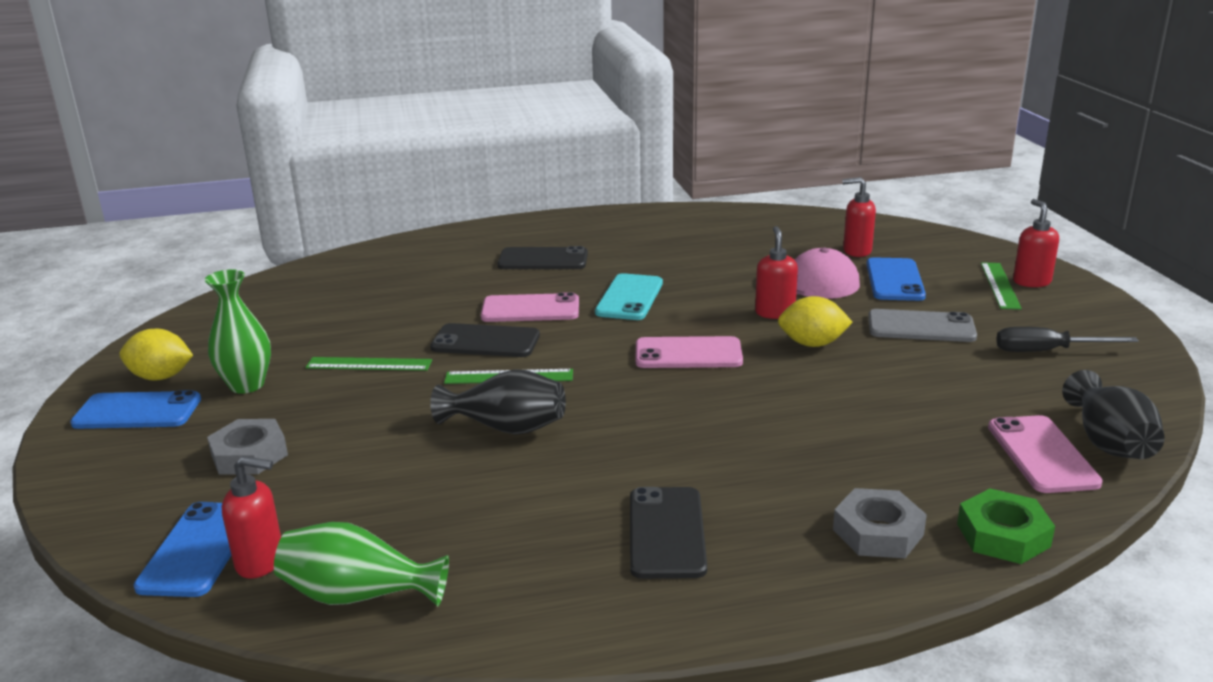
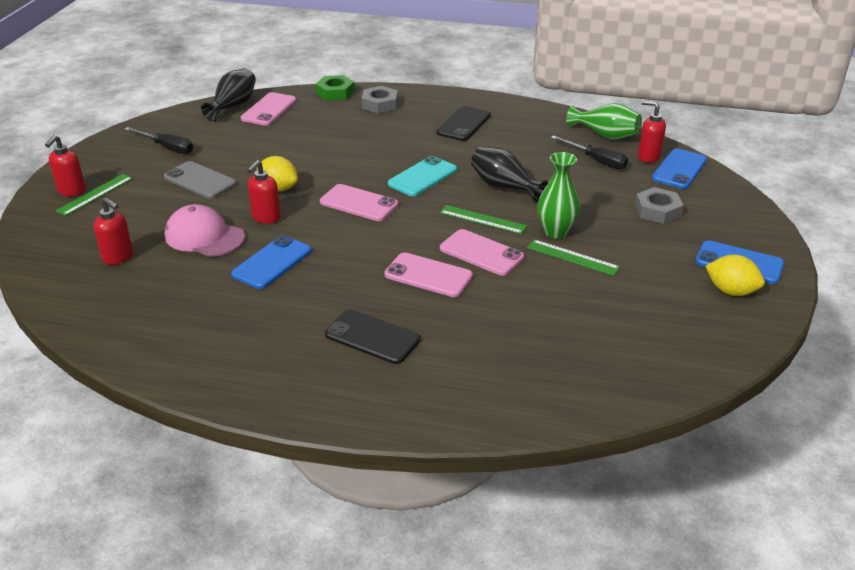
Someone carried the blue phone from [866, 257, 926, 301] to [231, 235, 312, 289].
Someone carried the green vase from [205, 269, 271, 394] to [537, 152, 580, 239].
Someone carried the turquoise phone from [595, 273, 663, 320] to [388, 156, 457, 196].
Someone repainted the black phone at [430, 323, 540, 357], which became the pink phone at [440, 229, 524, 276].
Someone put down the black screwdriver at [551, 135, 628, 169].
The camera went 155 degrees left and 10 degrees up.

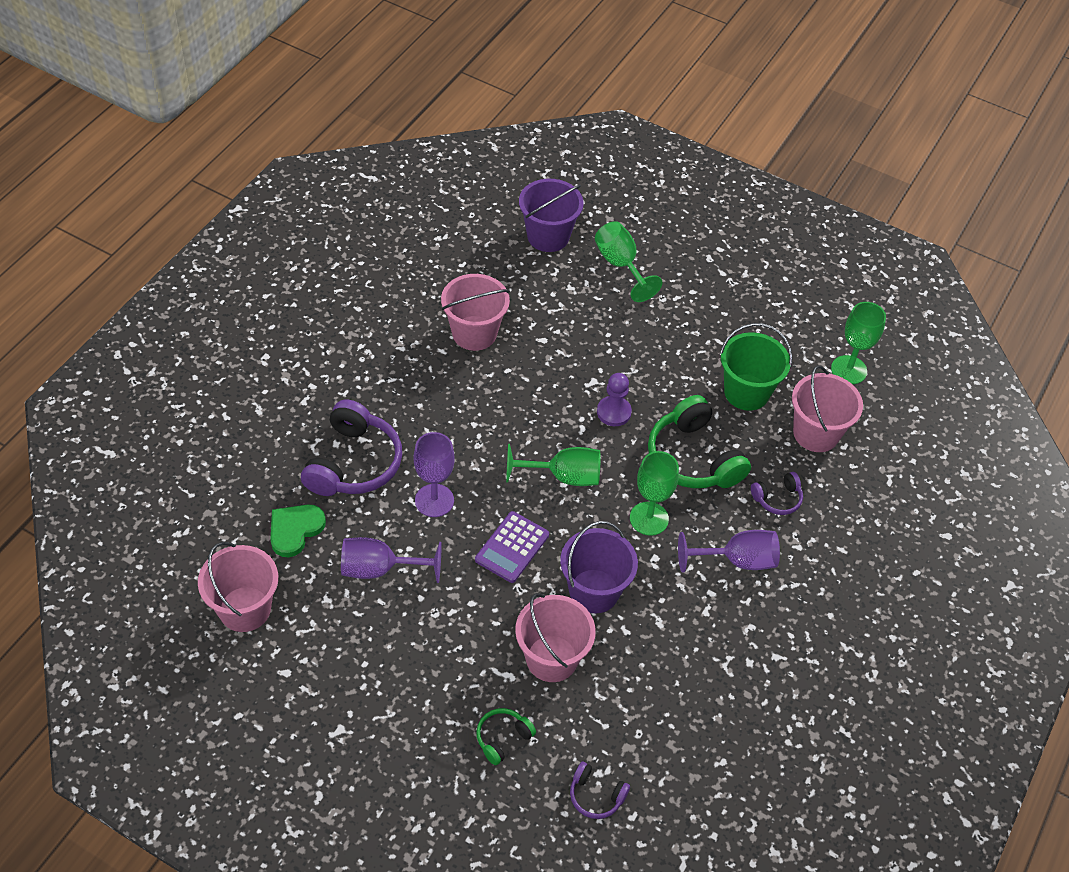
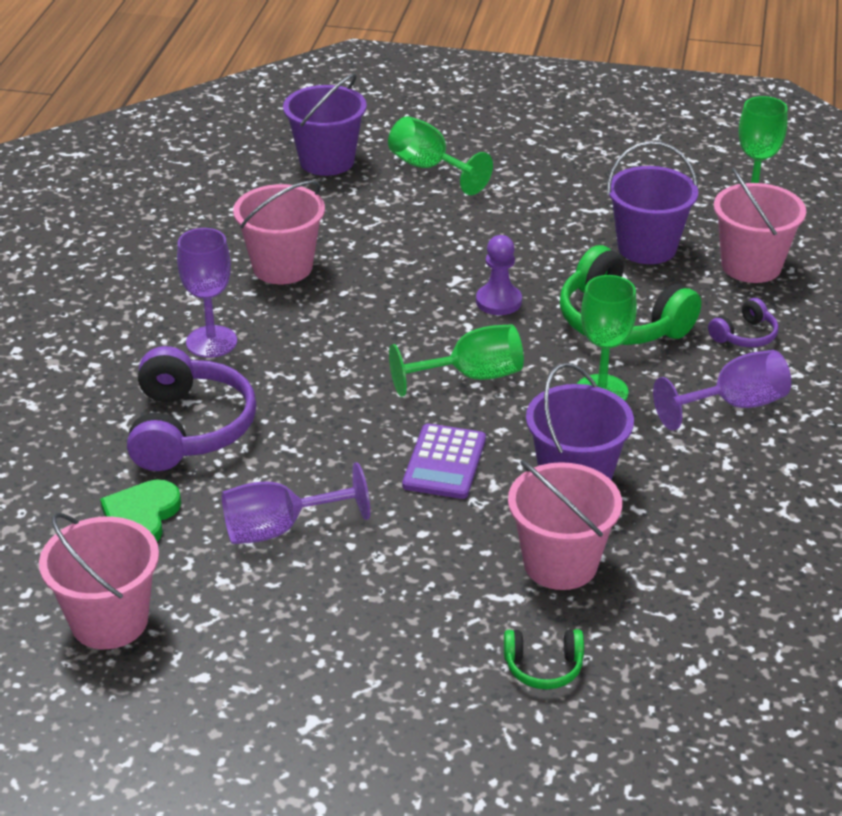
Someone repainted the green bucket at [720, 323, 792, 411], which became the purple bucket at [607, 141, 698, 264].
Someone carried the purple goblet from [414, 432, 455, 517] to [177, 228, 237, 358].
Someone rotated the green headphones at [476, 708, 536, 765] by 120 degrees counterclockwise.
Someone took away the purple headphones at [570, 762, 630, 819].
The camera went 15 degrees left and 15 degrees down.

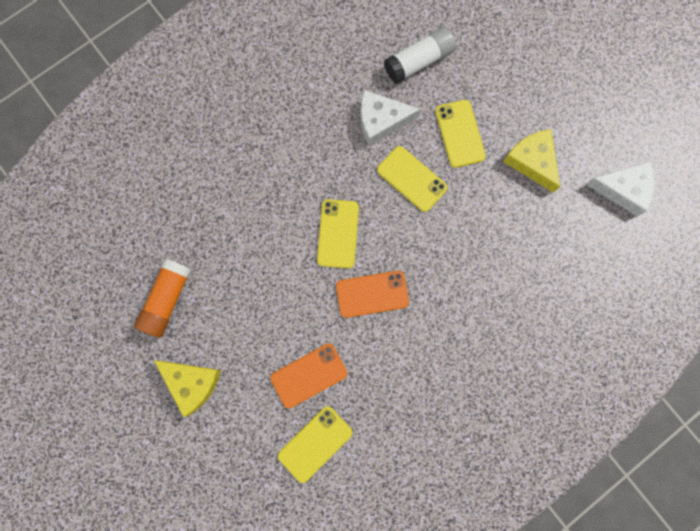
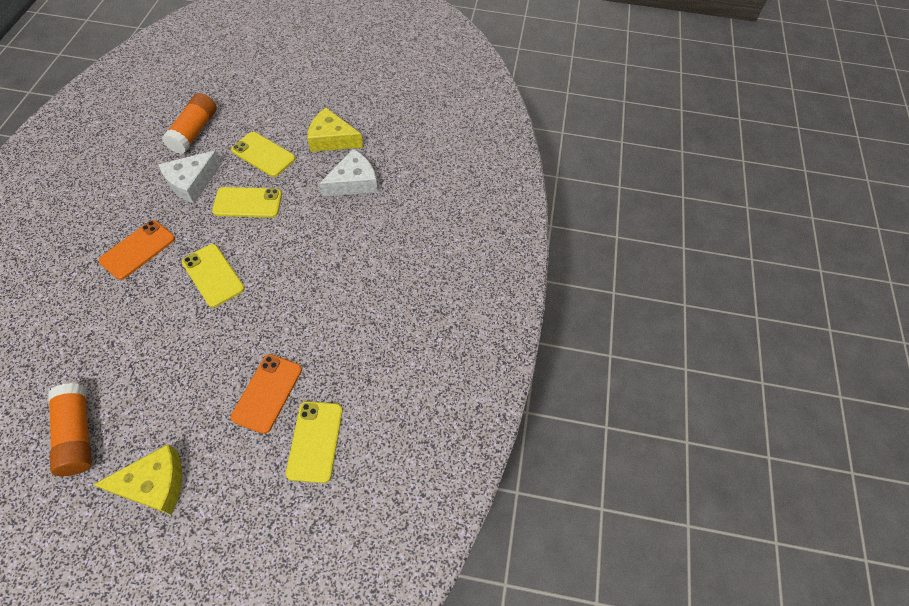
Someone repainted the white glue stick at [384, 27, 456, 84], which became the orange glue stick at [162, 93, 217, 154].
Someone carried the white cheese from [586, 161, 655, 216] to [319, 149, 378, 197].
Someone carried the orange phone from [336, 271, 409, 318] to [98, 220, 175, 280].
The camera went 45 degrees left and 20 degrees down.

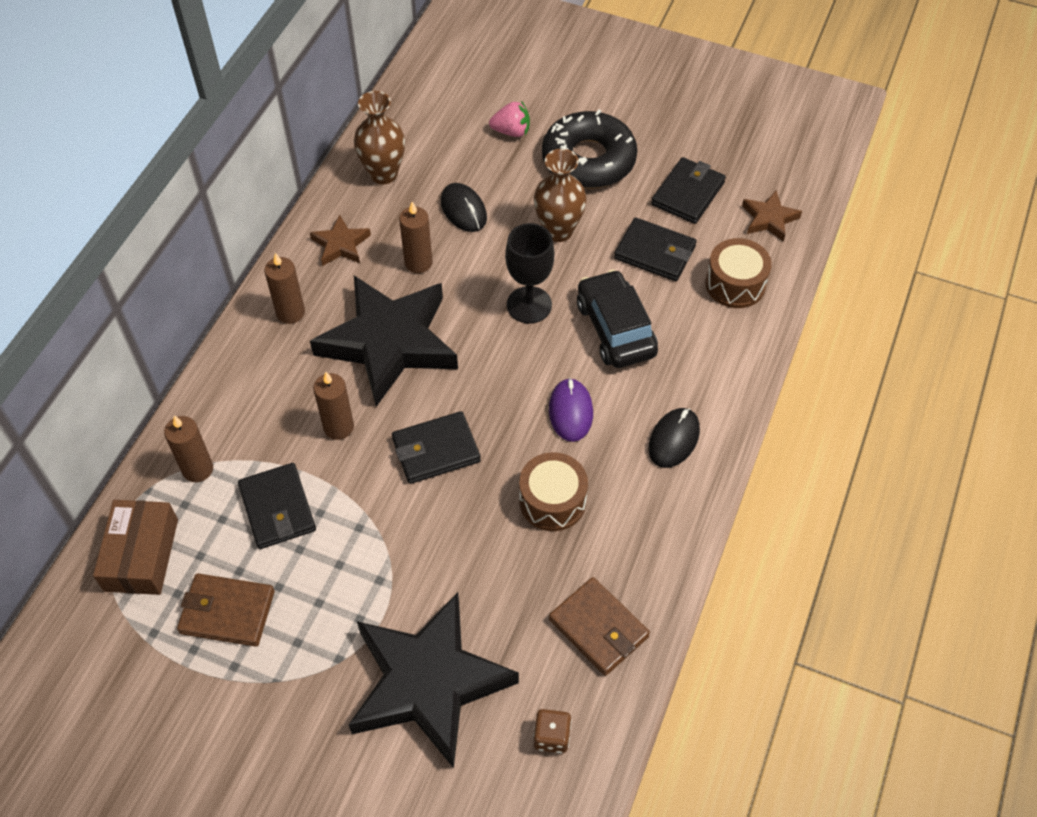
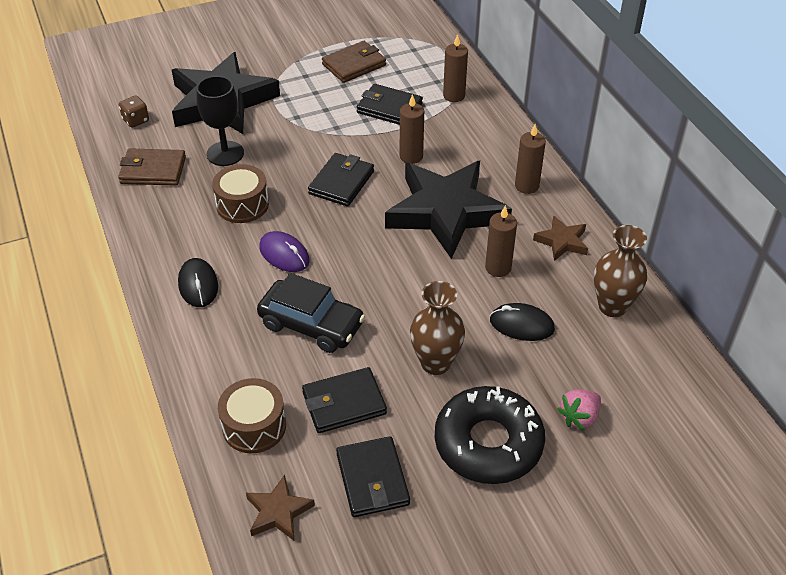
Someone carried the black goblet from [505, 223, 554, 323] to [196, 76, 244, 166].
Someone took away the brown box at [93, 500, 178, 595].
The camera went 135 degrees right and 10 degrees down.

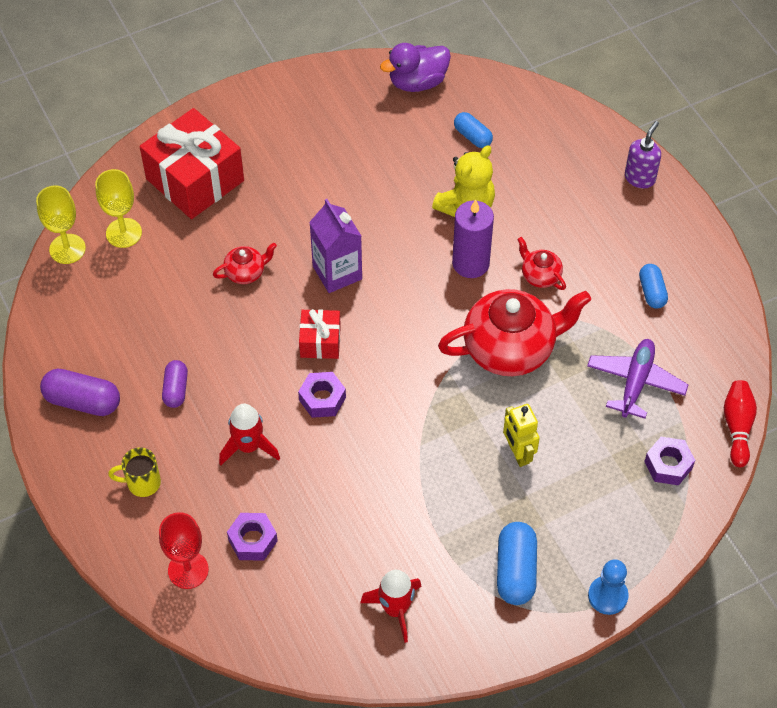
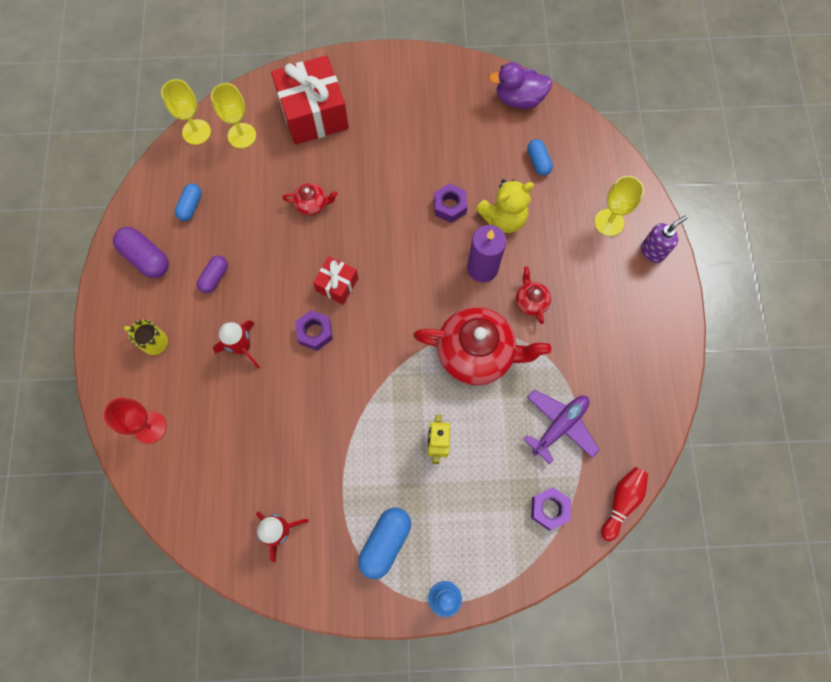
Someone took away the purple carton at [309, 199, 362, 293].
Someone carried the blue capsule from [639, 264, 668, 309] to [175, 184, 202, 221].
Someone carried the purple nut from [227, 513, 278, 561] to [434, 183, 467, 223].
Someone put down the yellow goblet at [594, 176, 644, 236].
The camera went 25 degrees right and 15 degrees up.

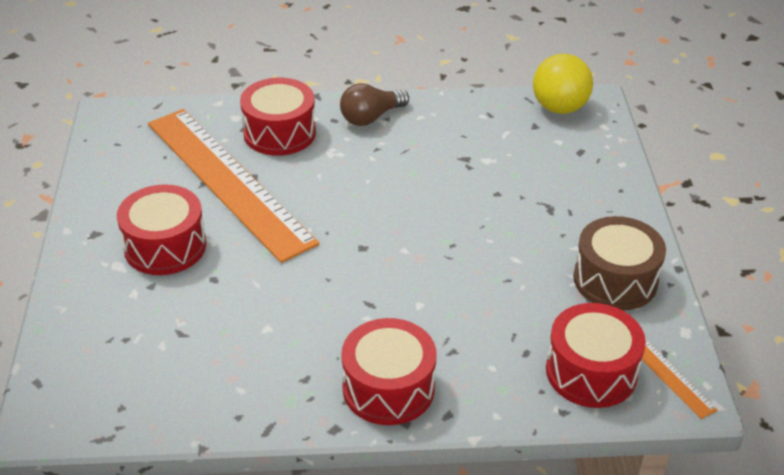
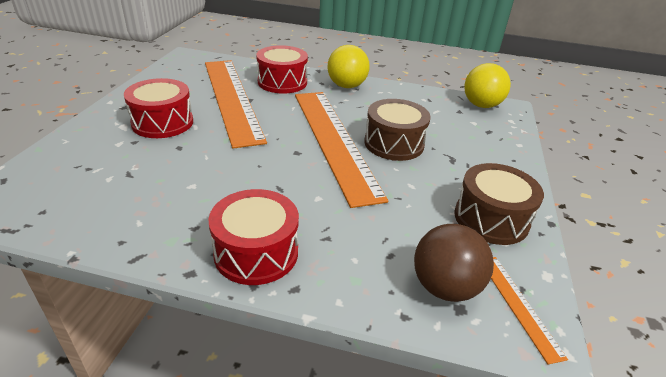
Someone swapped the brown light bulb at [340, 83, 409, 126] for the yellow ball at [328, 45, 370, 88].
Someone swapped the red drum at [546, 303, 646, 408] for the brown ball at [414, 224, 494, 302].
Someone put down the orange ruler at [295, 92, 388, 208].
Someone put down the brown drum at [364, 99, 431, 161].
The camera went 15 degrees right and 5 degrees down.

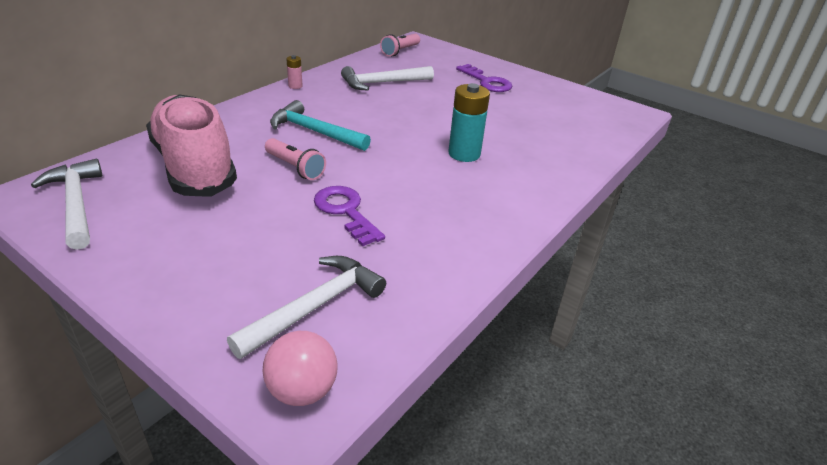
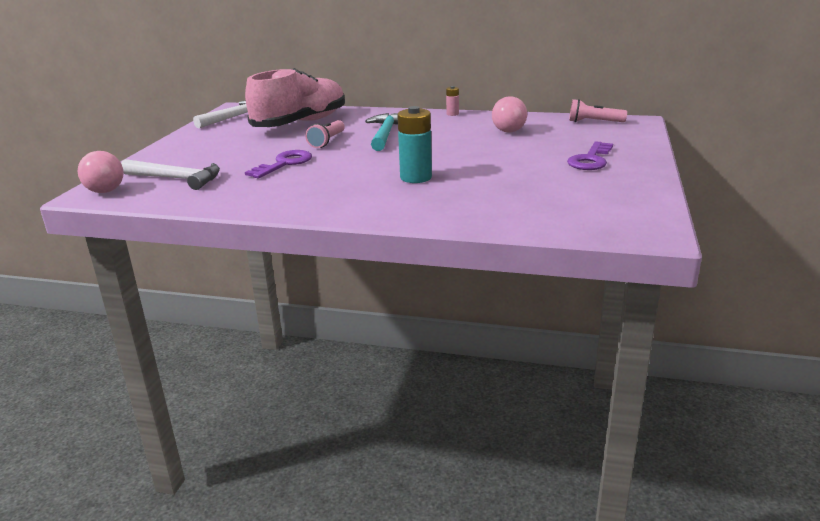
Someone swapped the white hammer at [341, 66, 434, 91] for the pink ball at [492, 96, 527, 133].
The camera went 70 degrees right and 10 degrees down.

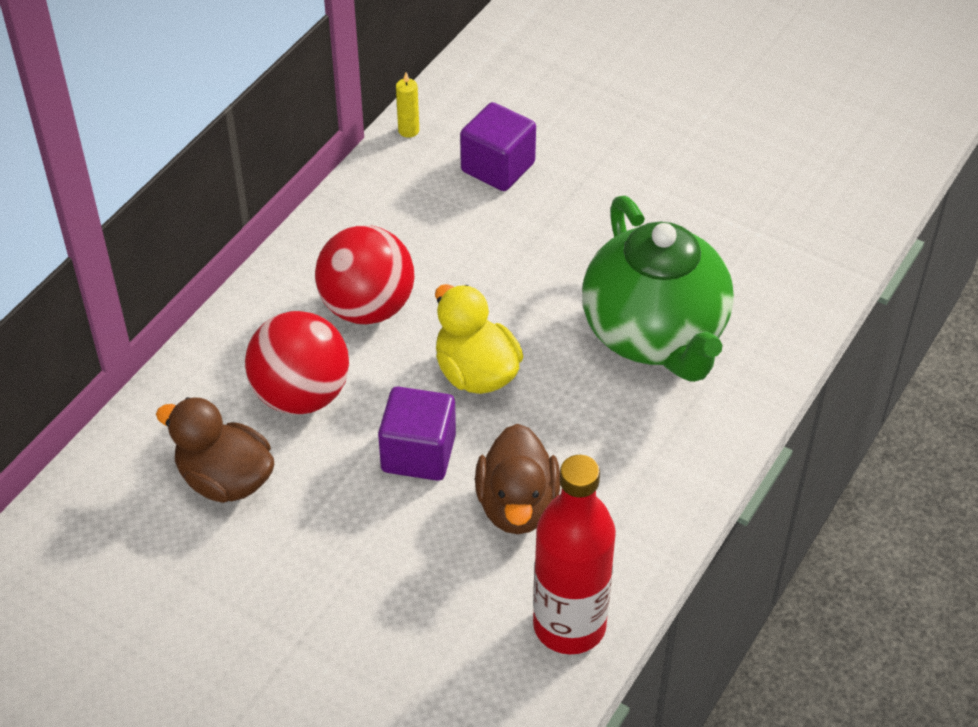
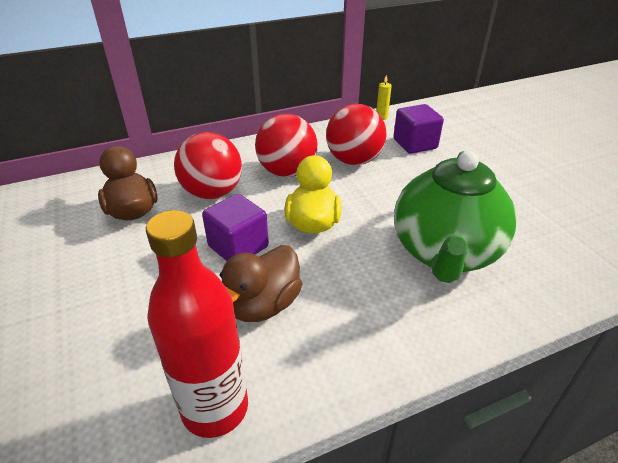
Someone put down the red ball at [326, 104, 387, 165].
The camera went 35 degrees right and 10 degrees down.

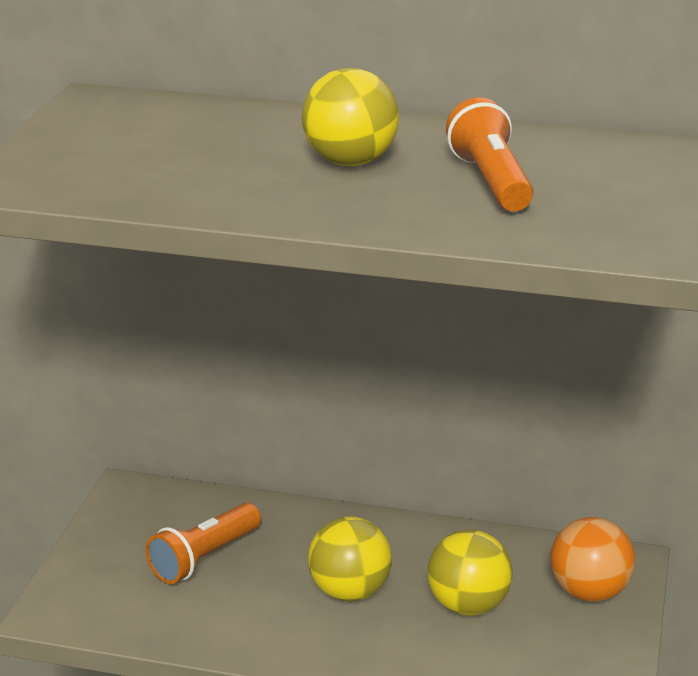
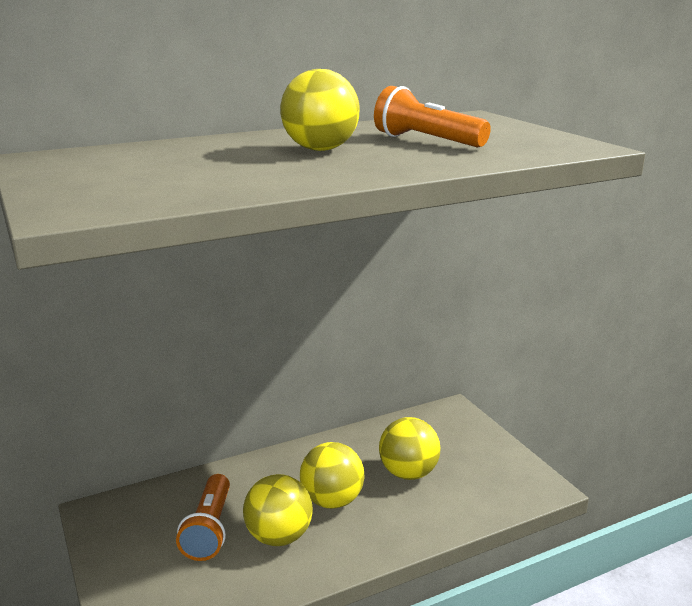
Someone took away the orange ball at [550, 517, 635, 602].
Someone put down the yellow ball at [243, 474, 313, 546].
The camera went 40 degrees left and 5 degrees down.

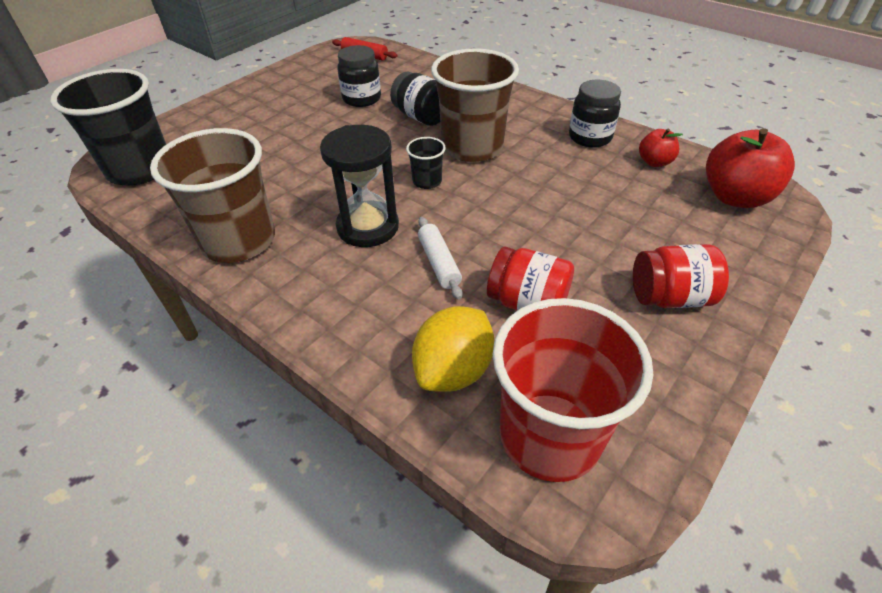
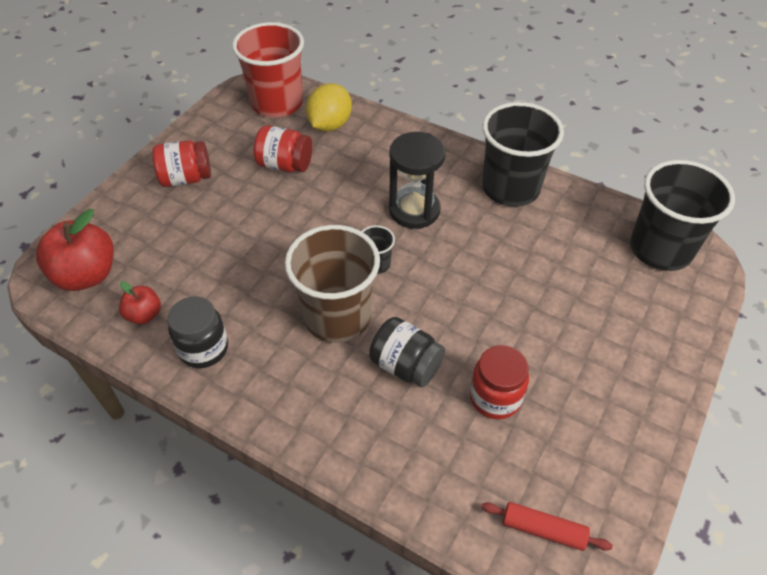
Someone repainted the black jar at [337, 45, 381, 107], which became the red jar at [470, 345, 529, 419].
Someone repainted the brown cup at [150, 128, 275, 263], which became the black cup at [482, 102, 564, 207].
Someone took away the white rolling pin at [418, 217, 463, 300].
The camera went 170 degrees right and 5 degrees up.

